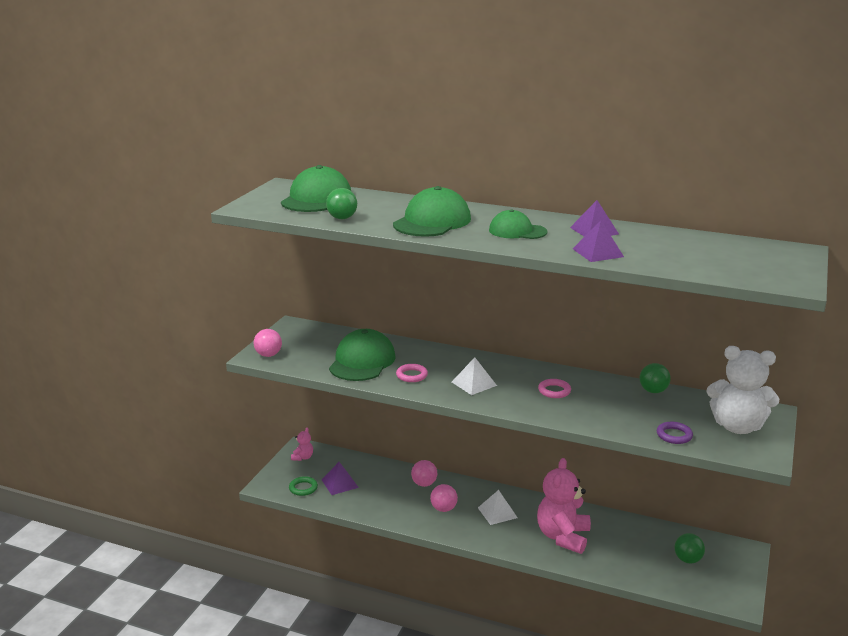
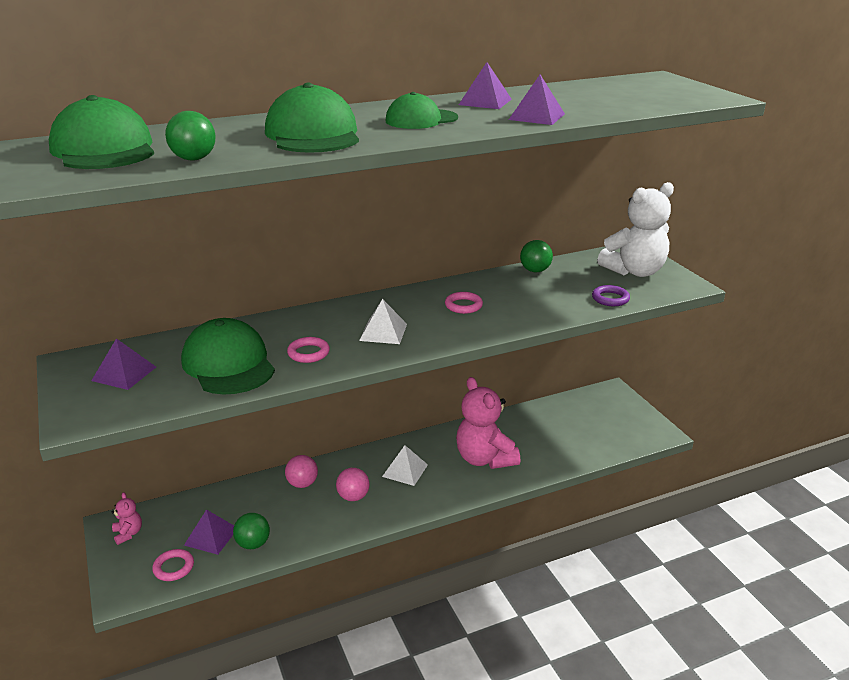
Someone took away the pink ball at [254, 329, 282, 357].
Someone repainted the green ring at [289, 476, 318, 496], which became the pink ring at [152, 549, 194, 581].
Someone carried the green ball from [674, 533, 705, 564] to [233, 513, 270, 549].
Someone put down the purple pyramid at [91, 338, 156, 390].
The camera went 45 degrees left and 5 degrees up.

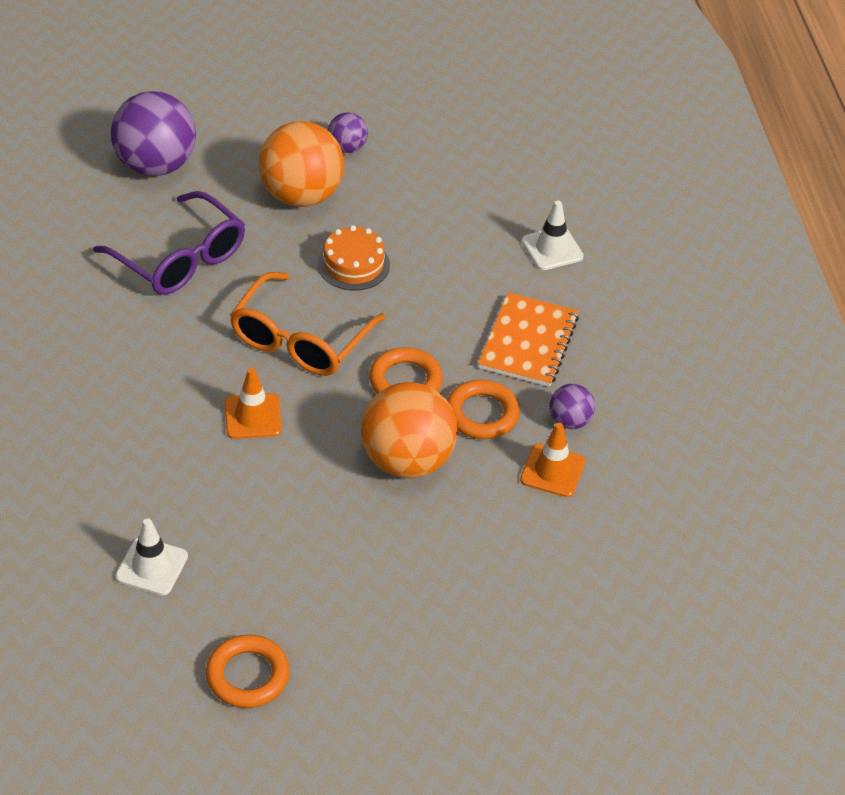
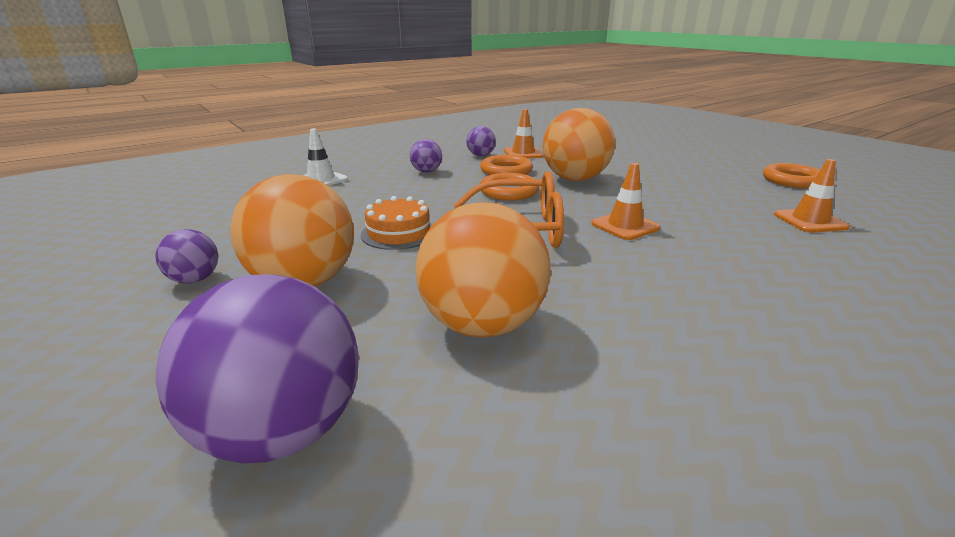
Someone swapped the purple glasses at [93, 191, 245, 295] for the orange ball at [416, 202, 551, 337].
Someone swapped the orange notebook at [478, 292, 579, 387] for the purple ball at [410, 139, 442, 173].
Someone repainted the white traffic cone at [115, 518, 188, 595], which became the orange traffic cone at [774, 159, 850, 233].
The camera went 115 degrees left and 20 degrees down.

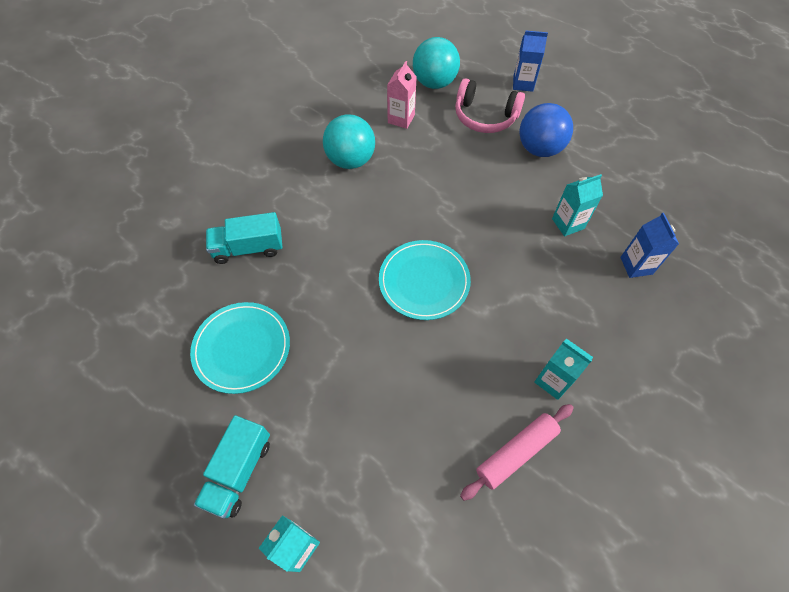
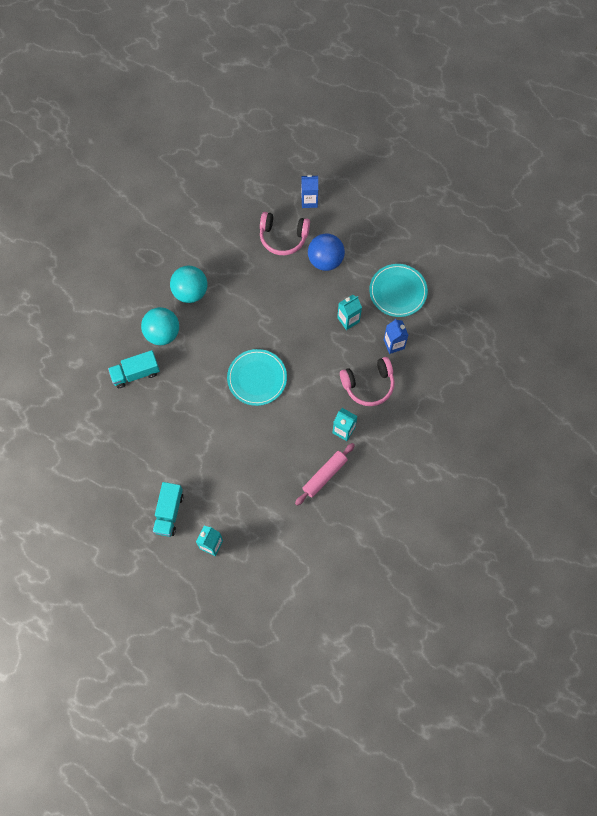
Someone carried the turquoise ball from [413, 37, 460, 89] to [141, 307, 179, 345].
Someone took away the pink carton at [387, 61, 417, 129].
Someone carried the turquoise plate from [190, 302, 290, 394] to [369, 264, 428, 317].
Someone put down the pink headphones at [340, 357, 395, 406].
The camera went 10 degrees left and 10 degrees up.

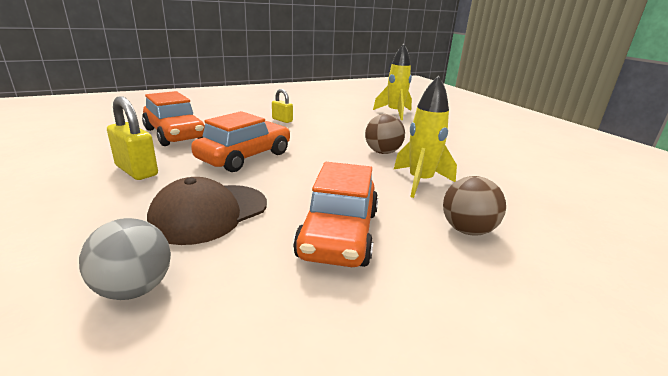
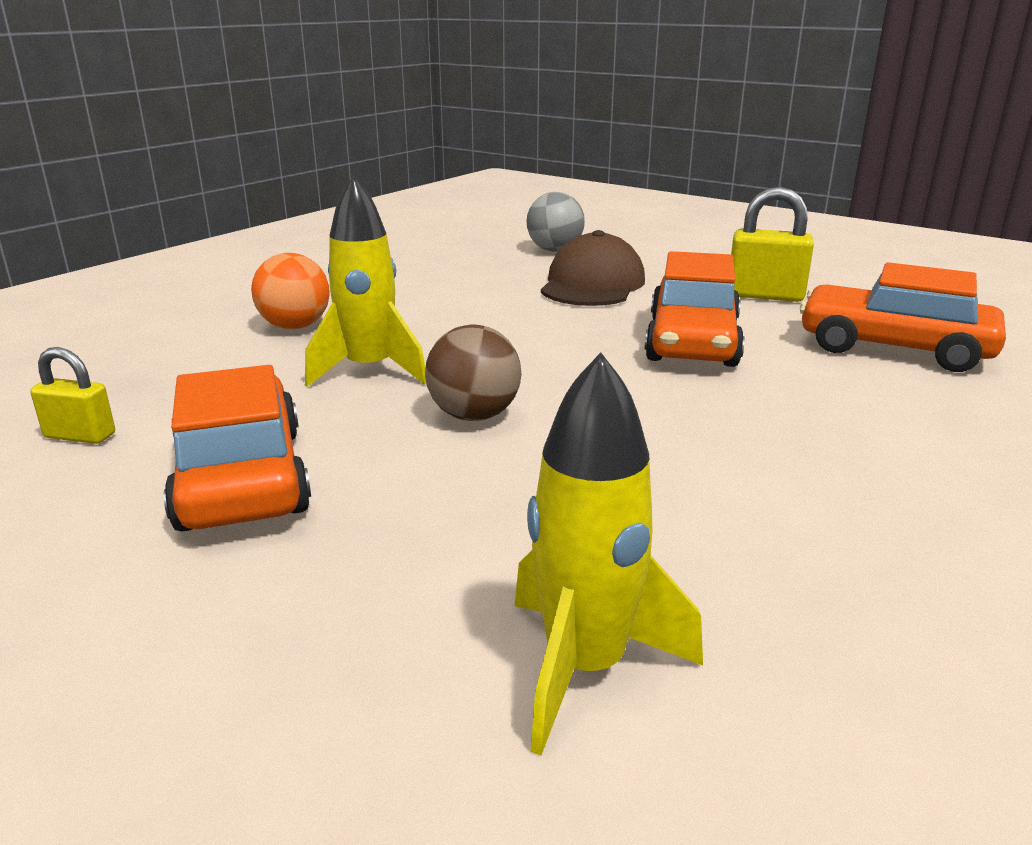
Someone carried the yellow padlock from [272, 89, 293, 123] to [30, 347, 115, 444].
Someone carried the orange car from [293, 162, 378, 267] to [164, 365, 311, 532].
Someone repainted the brown ball at [443, 176, 506, 236], which became the orange ball at [251, 253, 330, 329].
The camera went 155 degrees right and 0 degrees up.

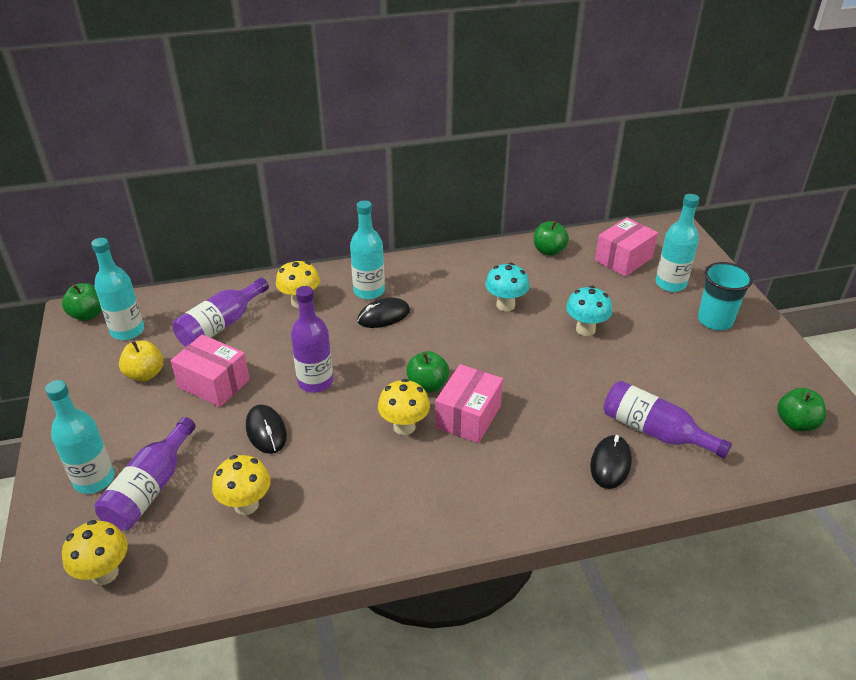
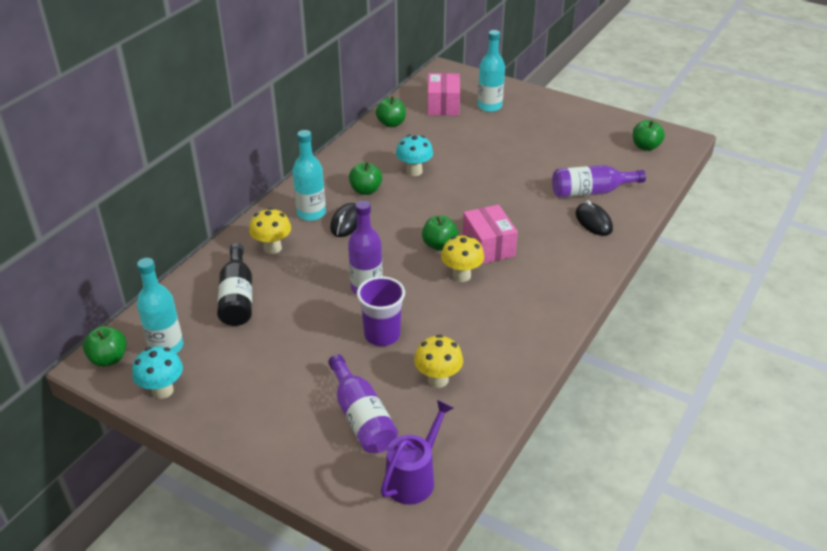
Someone took away the turquoise cup at [698, 262, 753, 330].
Someone repainted the purple bottle at [173, 278, 269, 347], which became the black bottle at [217, 243, 252, 326].
Someone carried the turquoise mushroom from [566, 286, 612, 336] to [132, 346, 183, 399].
Someone took away the pink box at [171, 334, 250, 407].
Someone took away the yellow apple at [119, 340, 163, 381].
Someone took away the turquoise bottle at [45, 380, 114, 494].
Someone swapped the black mouse at [246, 404, 287, 454] for the purple cup at [357, 276, 405, 346].
Someone swapped the yellow mushroom at [62, 520, 128, 585] for the purple watering can at [381, 400, 453, 504].
Someone put down the green apple at [349, 162, 382, 195].
The camera went 45 degrees left and 0 degrees up.

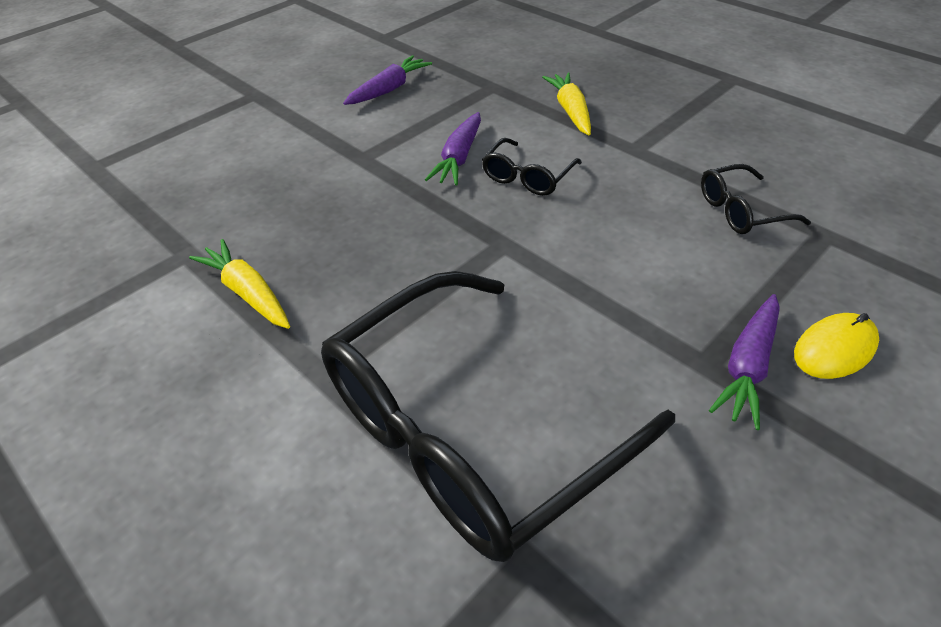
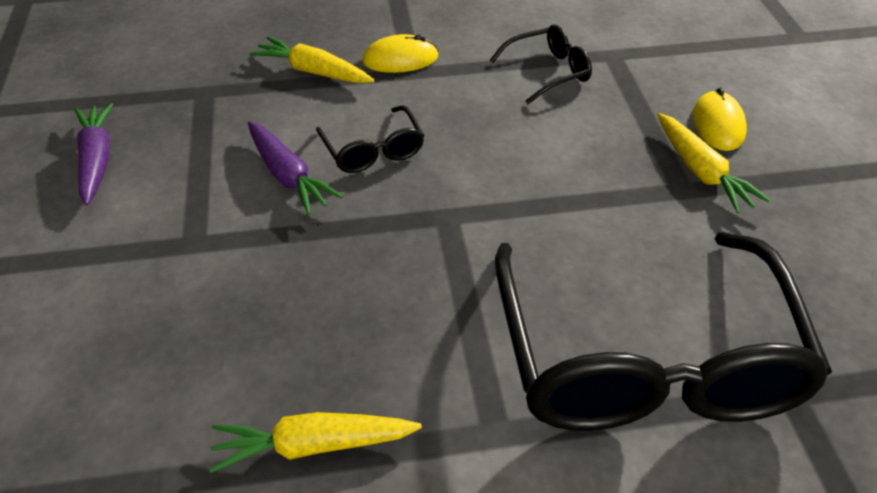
Someone rotated the black glasses at [701, 164, 811, 234] by 135 degrees counterclockwise.
Someone repainted the purple carrot at [709, 294, 780, 430], which became the yellow carrot at [657, 113, 770, 214].
Someone put down the yellow mouse at [362, 34, 438, 73].
The camera went 55 degrees left and 0 degrees up.

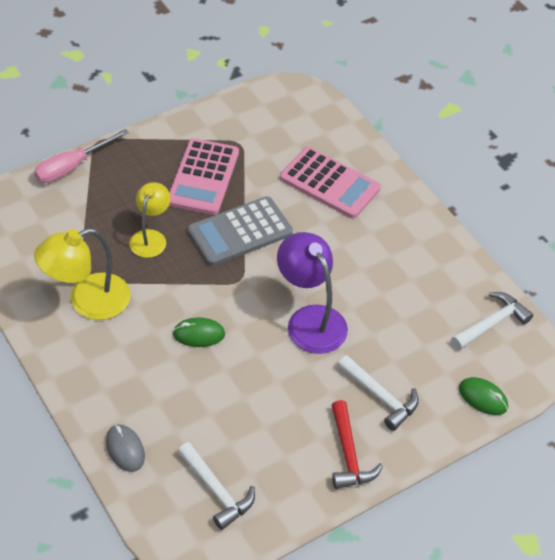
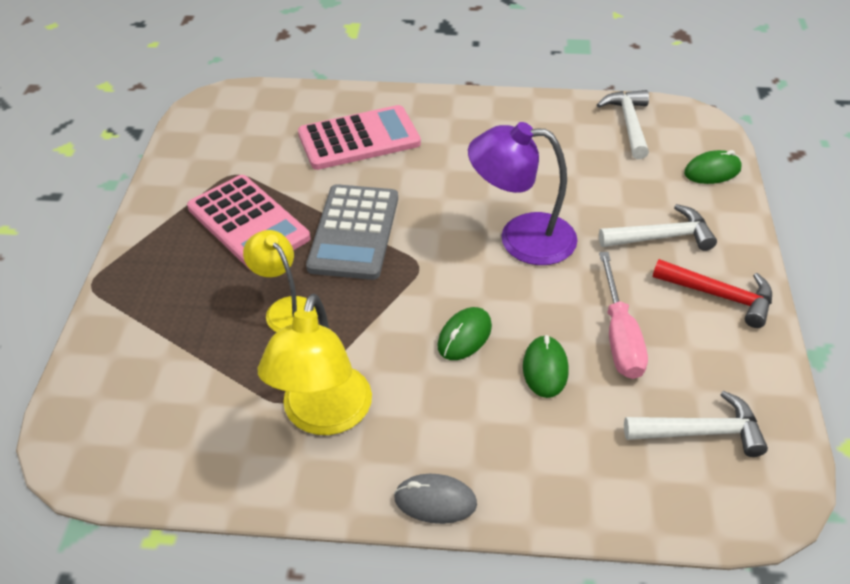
Someone carried the pink screwdriver from [34, 129, 129, 183] to [599, 252, 648, 379].
Someone carried the grey mouse from [106, 424, 145, 472] to [394, 474, 477, 524].
Someone put down the green mouse at [523, 335, 569, 398].
The camera went 50 degrees left and 5 degrees down.

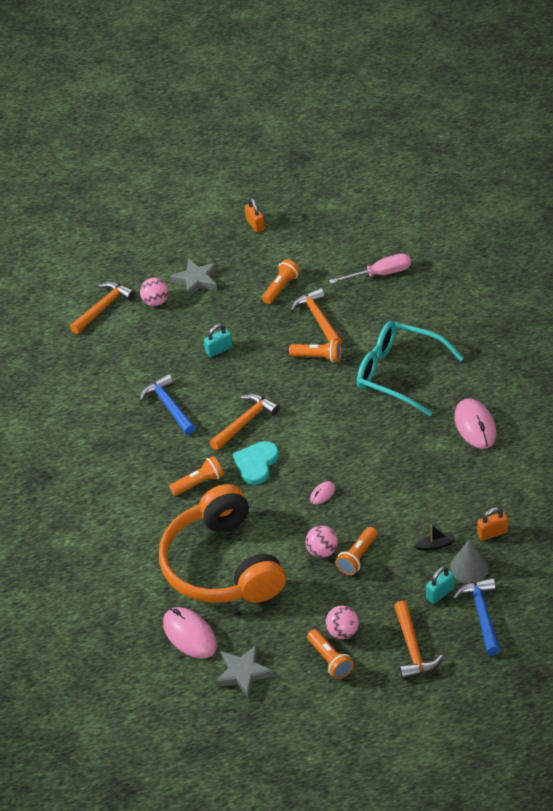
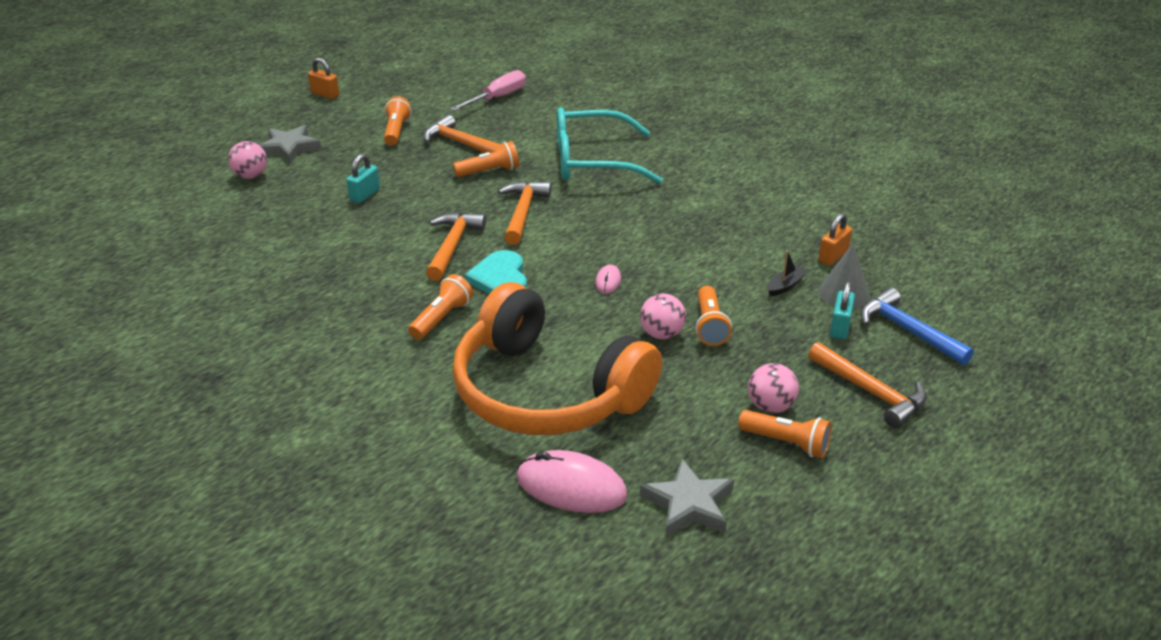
Someone carried the orange hammer from [70, 281, 135, 334] to [498, 181, 551, 245].
Someone took away the blue hammer at [139, 374, 196, 435].
Someone took away the pink mouse at [454, 398, 497, 449].
The camera went 35 degrees left and 10 degrees down.

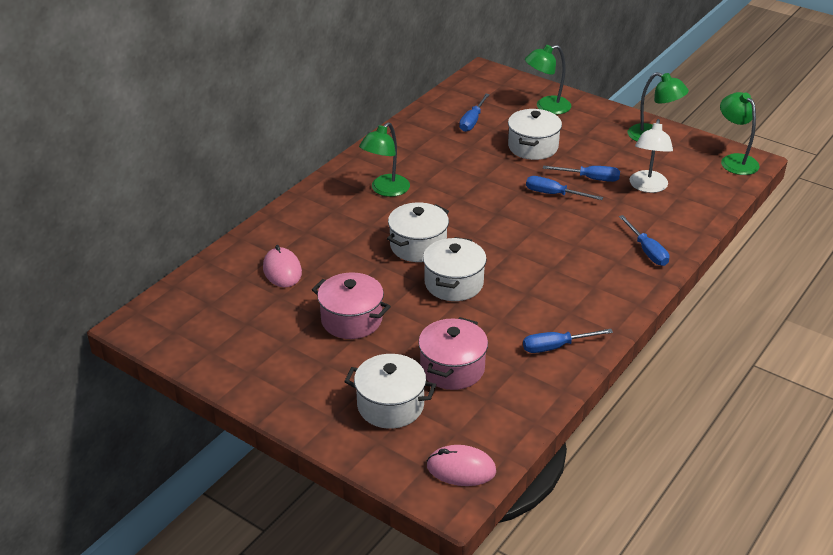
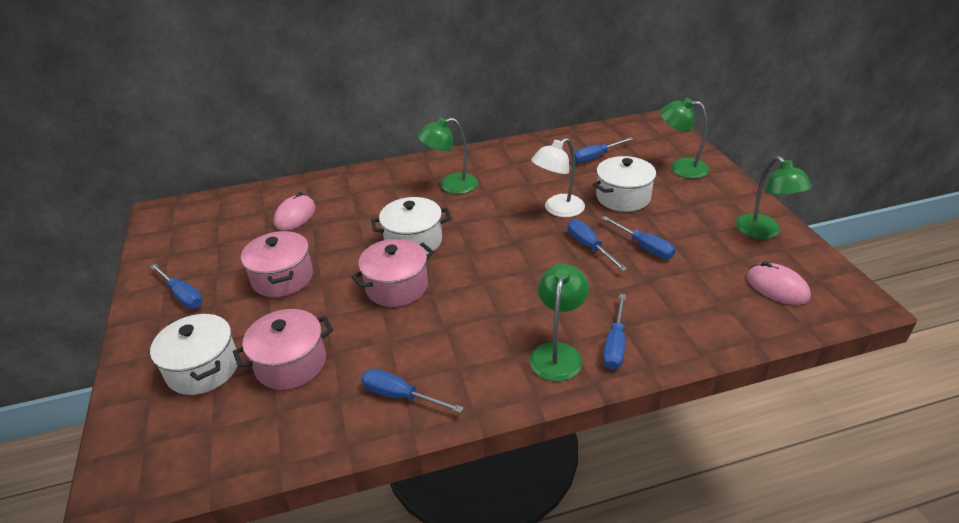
Someone carried the green lamp from [720, 92, 759, 175] to [529, 264, 589, 381].
Someone carried the white lamp from [630, 119, 673, 193] to [531, 138, 585, 217].
Someone repainted the white pot at [423, 237, 487, 301], which became the pink pot at [351, 239, 434, 307].
Someone carried the pink mouse from [427, 445, 496, 486] to [747, 261, 811, 305].
Someone put down the blue screwdriver at [150, 264, 203, 309].
The camera went 40 degrees right and 0 degrees up.

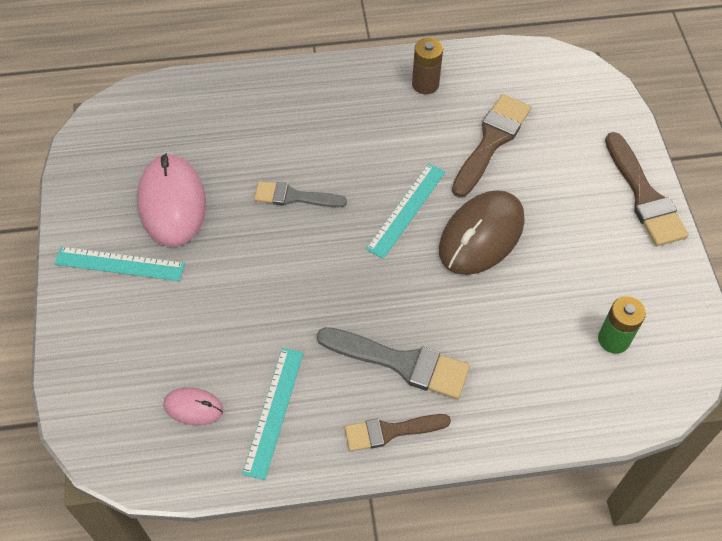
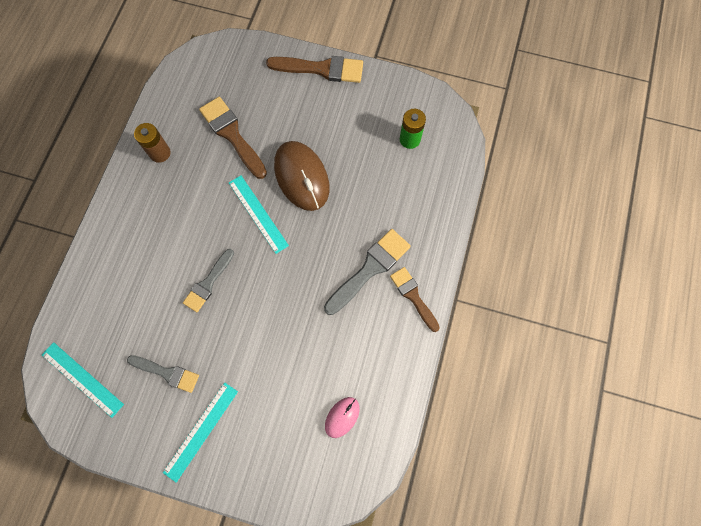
Someone swapped the pink mouse at [137, 153, 206, 247] for the grey brush at [127, 355, 199, 393].
Someone carried the turquoise ruler from [242, 348, 304, 480] to [42, 342, 124, 418].
Someone rotated the brown brush at [345, 414, 451, 451] by 135 degrees clockwise.
The camera went 65 degrees left and 15 degrees up.

